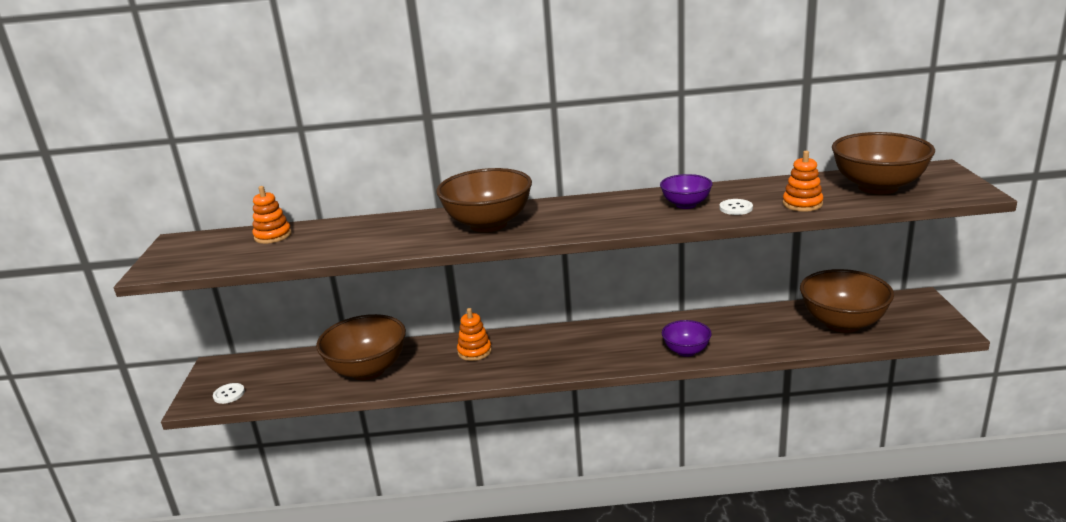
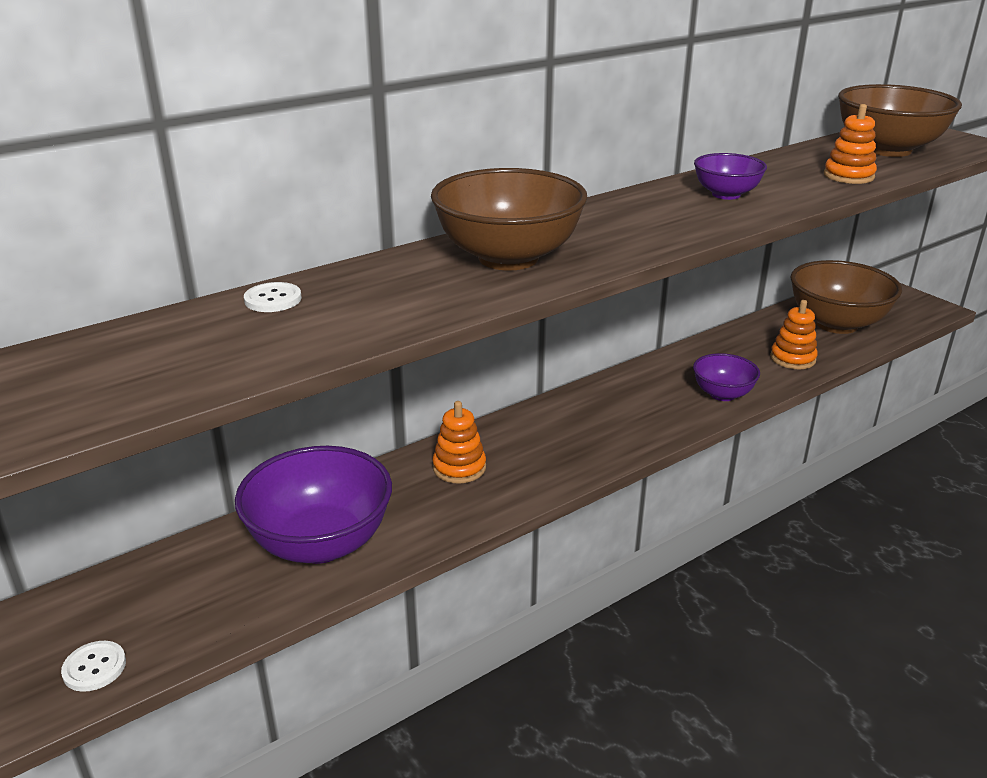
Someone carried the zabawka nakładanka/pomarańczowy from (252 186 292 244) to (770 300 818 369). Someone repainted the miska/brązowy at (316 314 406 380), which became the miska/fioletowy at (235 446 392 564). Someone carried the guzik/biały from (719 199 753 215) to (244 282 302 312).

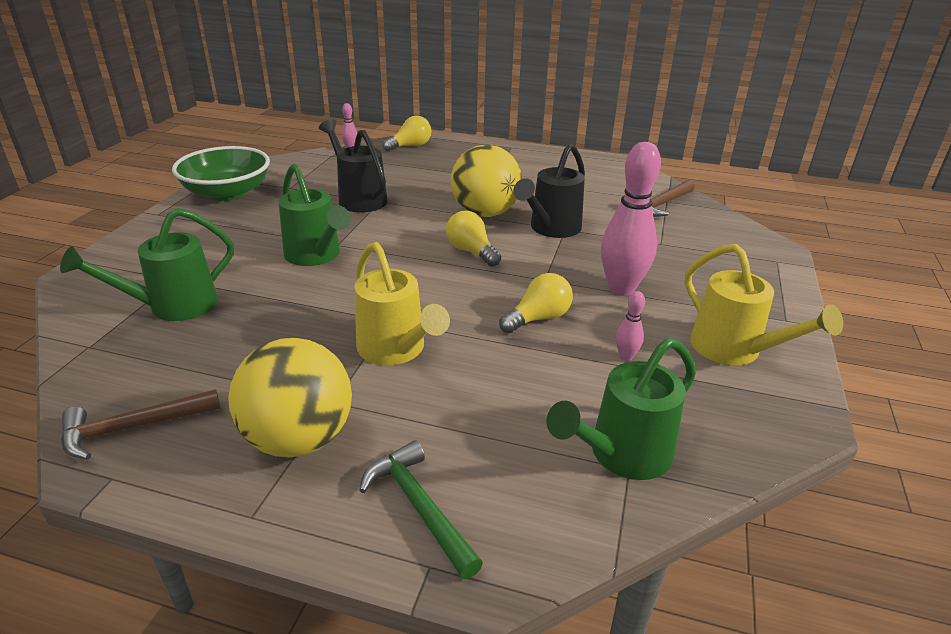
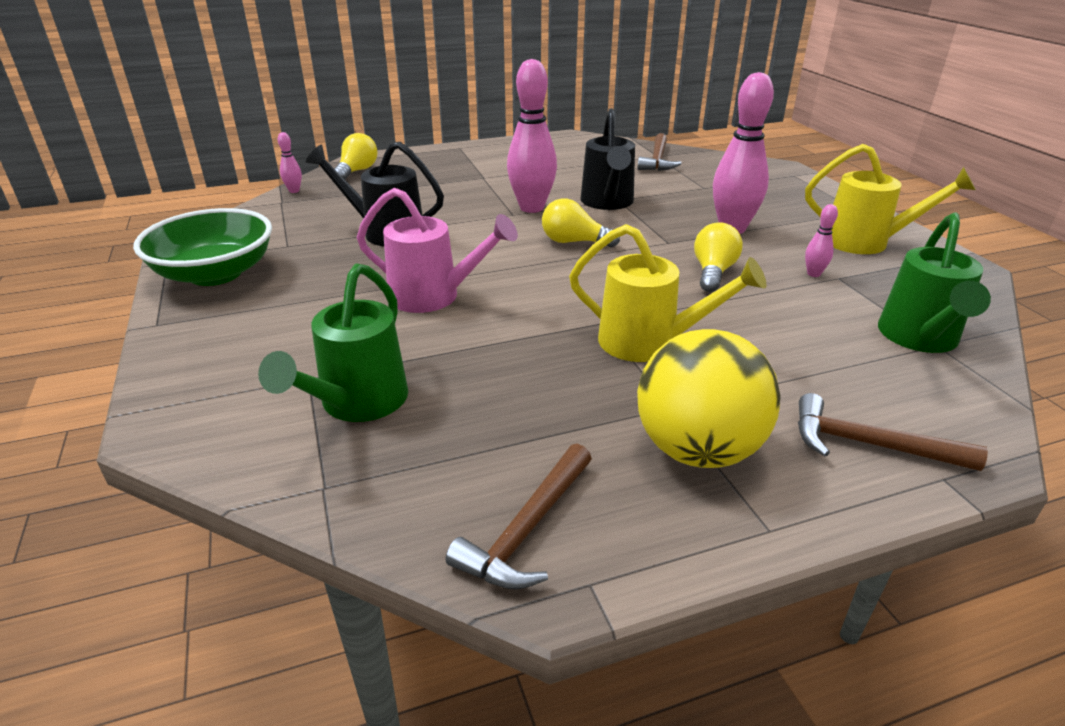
Someone repainted the konewka/zielony at (278 164 351 266), which became the konewka/różowy at (357 187 518 313). Someone repainted the młotek/zielony at (359 440 483 579), which became the młotek/brązowy at (798 393 988 471). Someone swapped the piłka/żółty at (451 144 522 217) for the kręgiel/różowy at (507 59 557 213).

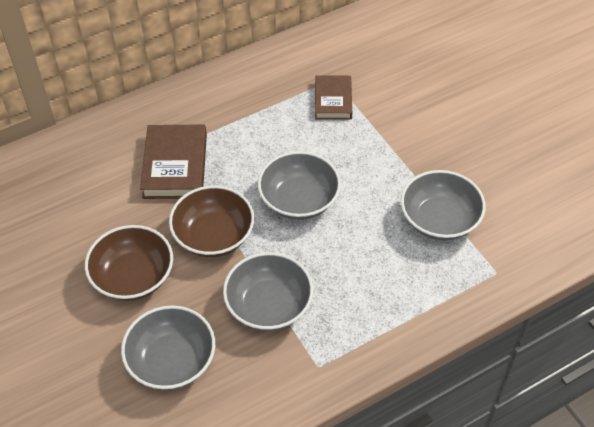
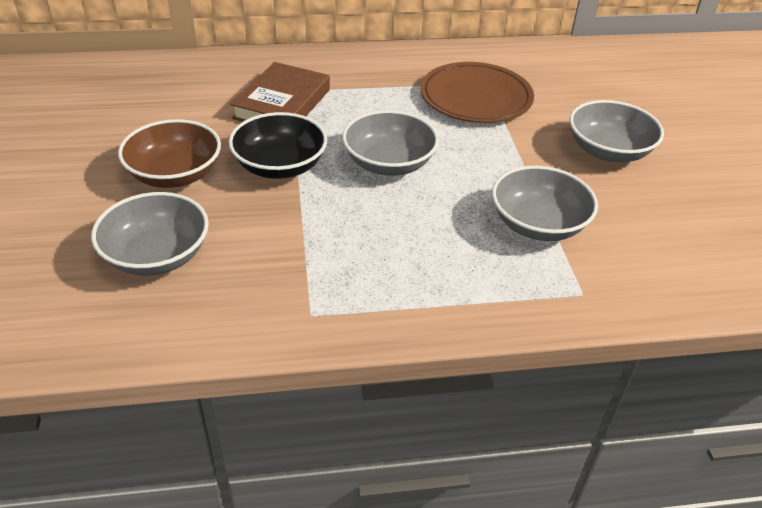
Someone repainted the miska/brązowy at (169 186 254 257), which became the miska/czarny at (229 112 327 179). Someone carried the miska/szary from (223 252 313 331) to (569 100 664 162). Someone swapped the książka/brązowy at (315 76 352 119) for the talerz/brązowy at (420 62 534 123).

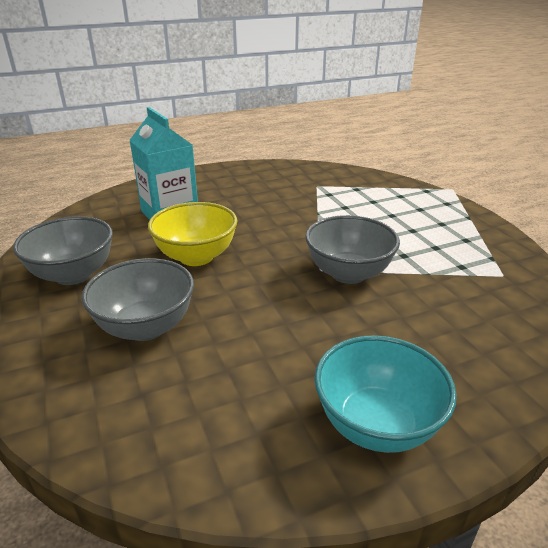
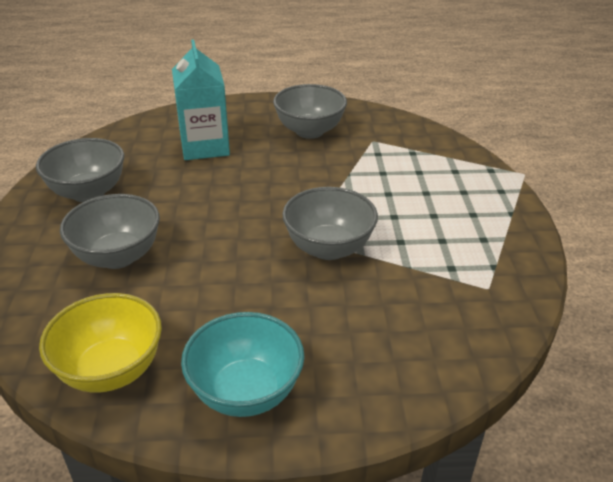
Someone carried the miska/żółty from (148 202 237 266) to (39 293 162 393). Someone put down the miska/szary at (273 84 347 139).

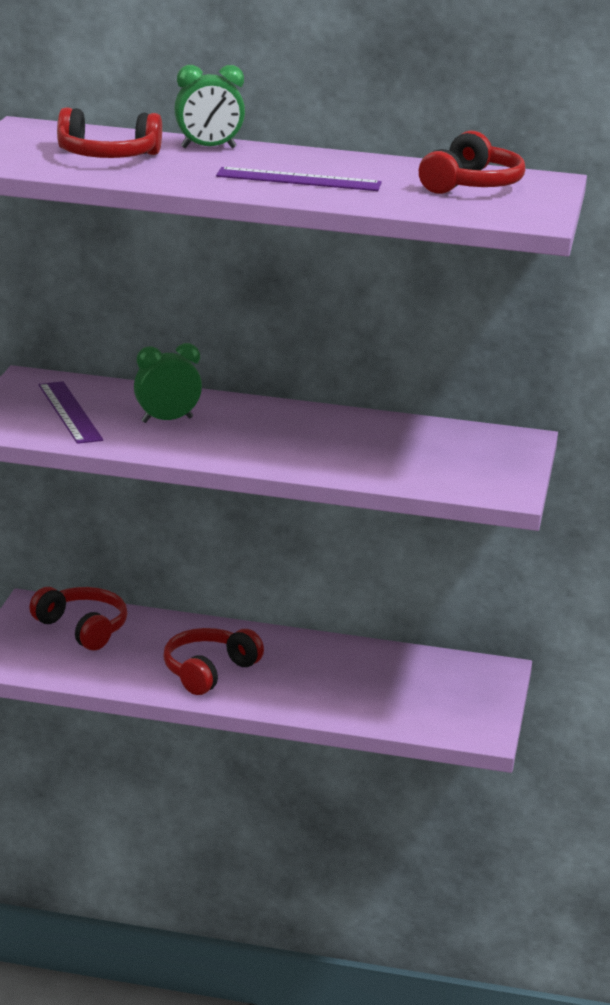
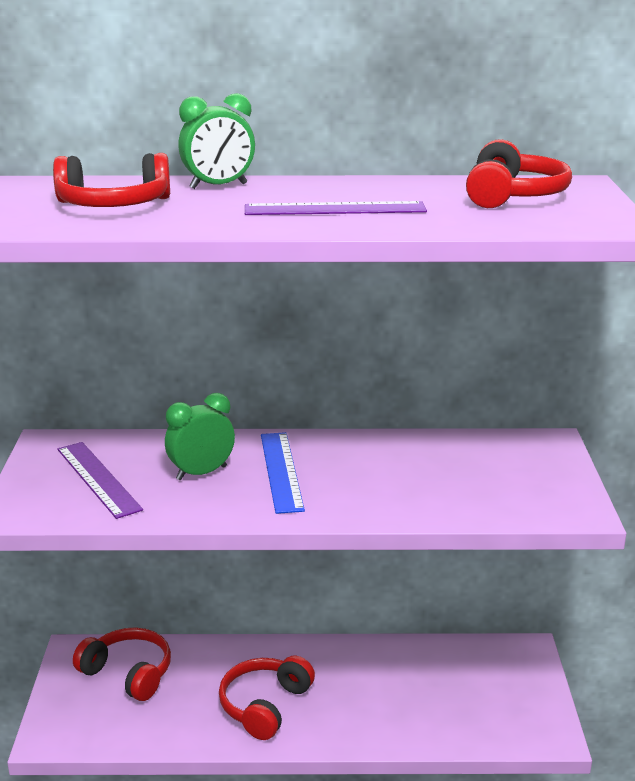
Someone put down the linijka/niebieski at (261 432 305 514).

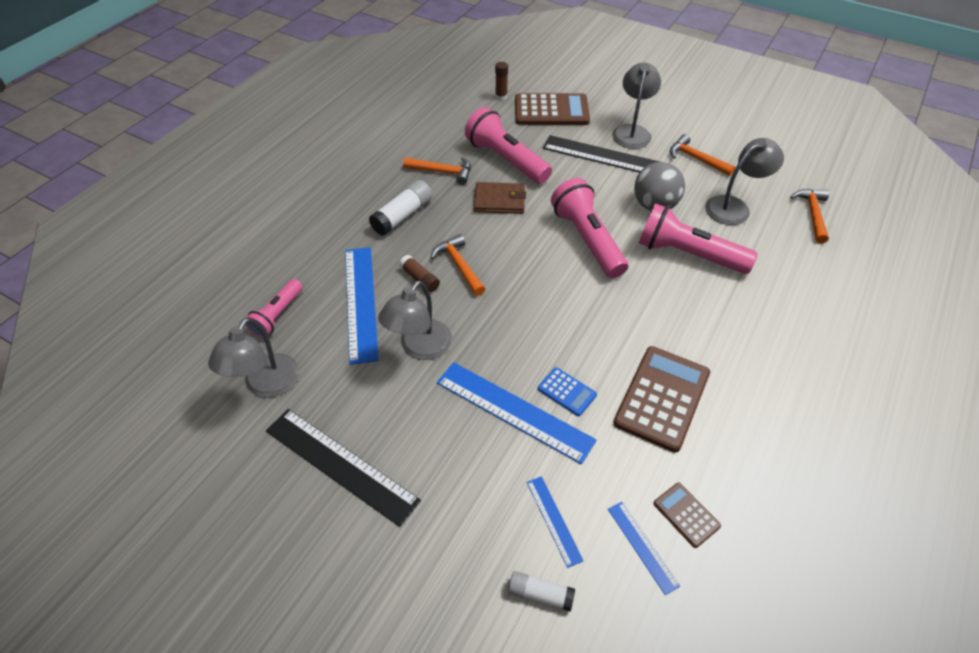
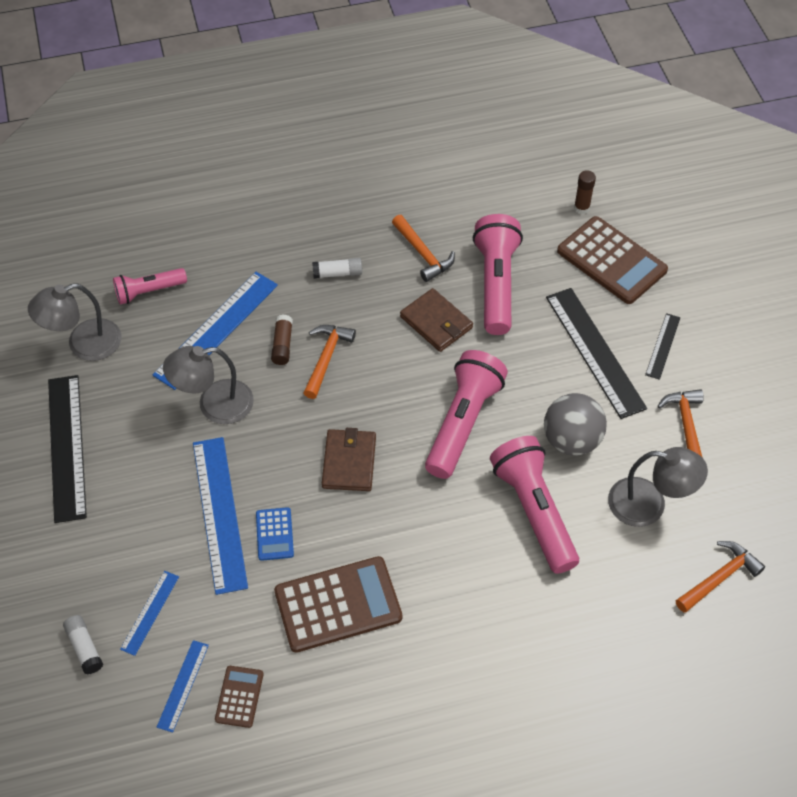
Someone scaled the klej w sztyfcie/biały at (369 180 432 236) by 0.62. Someone swapped the lampka/szary at (612 63 661 149) for the linijka/czarny at (645 313 680 380). Someone put down the portfel/brązowy at (322 428 376 491).

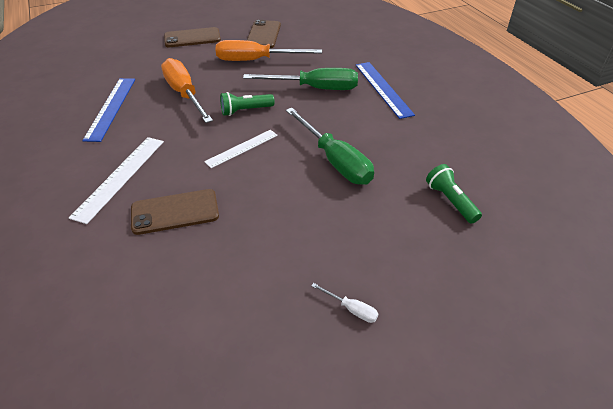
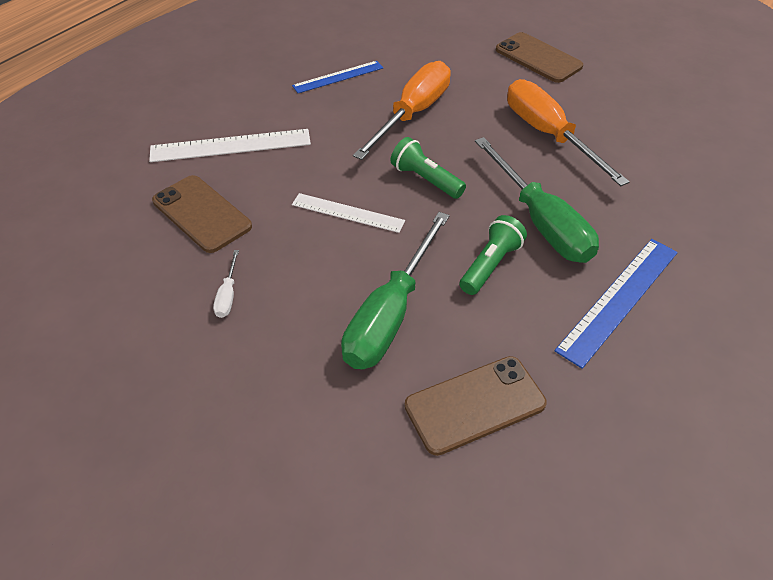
Someone scaled the linijka/niebieski at (82 78 135 142) by 0.66. Someone carried the telefon/brązowy from (247 20 281 48) to (404 356 547 456). Someone carried the śrubokręt/biały from (311 283 379 323) to (213 250 239 318). Someone carried the latarka/zielony from (426 164 482 224) to (459 215 527 295).

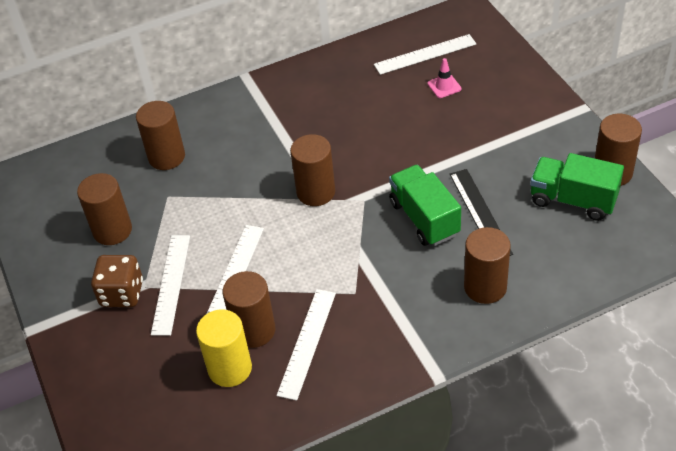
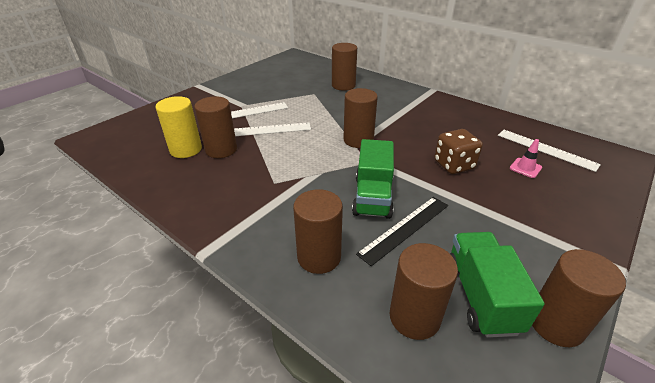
Someone carried the walec/brązowy from (77 173 132 245) to (390 243 458 340). Someone carried the kostka do gry/brązowy from (91 255 143 307) to (434 129 483 174). Someone took away the linijka/biały at (277 289 336 401). Someone rotated the ciężarówka/zielony at (389 165 461 246) by 150 degrees clockwise.

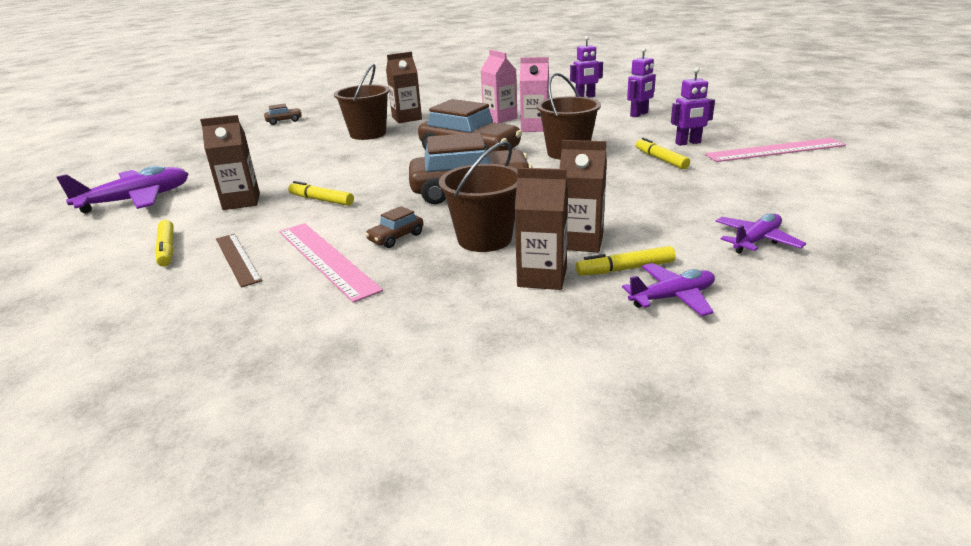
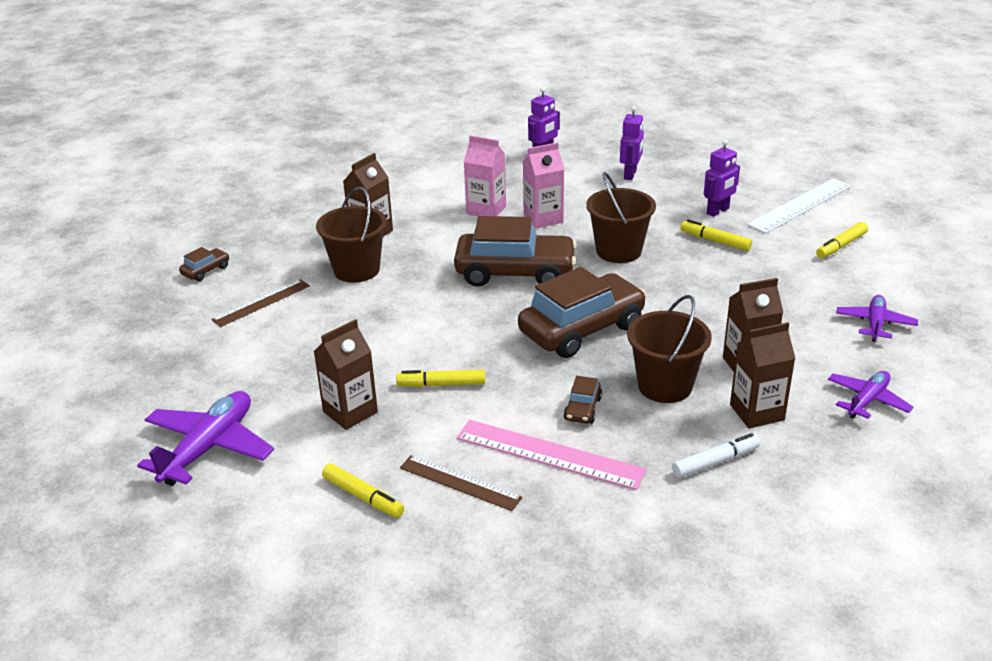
Someone carried the flamaster/żółty from (576 246 676 276) to (816 222 868 258). Someone repainted the linijka/różowy at (705 138 846 162), which became the linijka/biały at (747 178 851 234). Someone put down the linijka/brązowy at (211 279 310 327). Someone put down the flamaster/biały at (672 433 760 478).

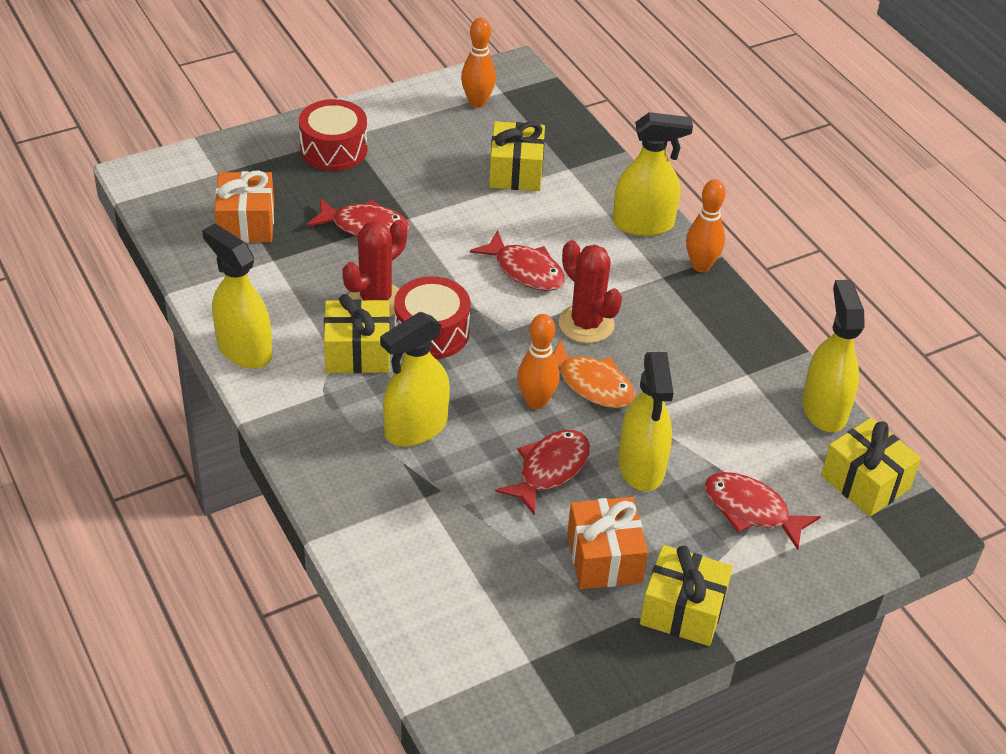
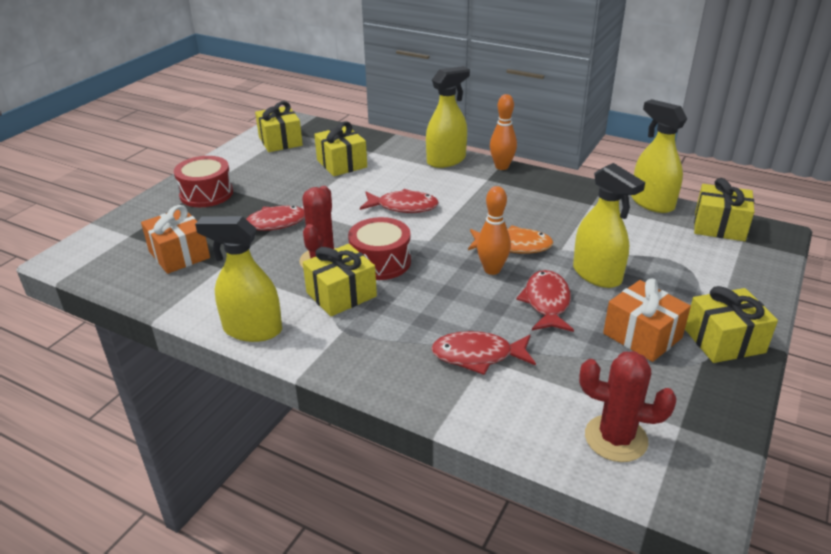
Someone took away the spryskiwacz/żółty at (380 312 450 447). Someone swapped the kręgiel/pomarańczowy at (461 18 496 108) for the prezent/żółty at (255 101 303 152). Someone carried the kaktus/czerwony from (559 240 622 343) to (579 351 677 462). Someone carried the ryba/czerwony from (704 472 820 550) to (431 331 536 375).

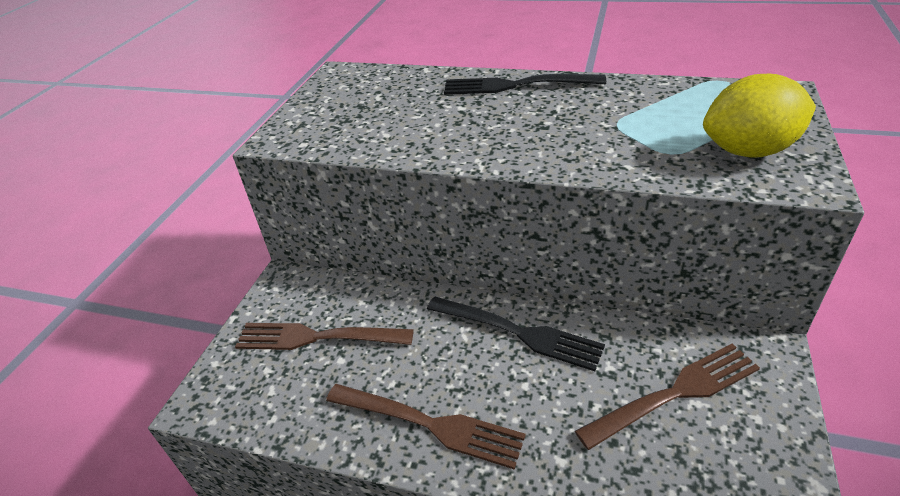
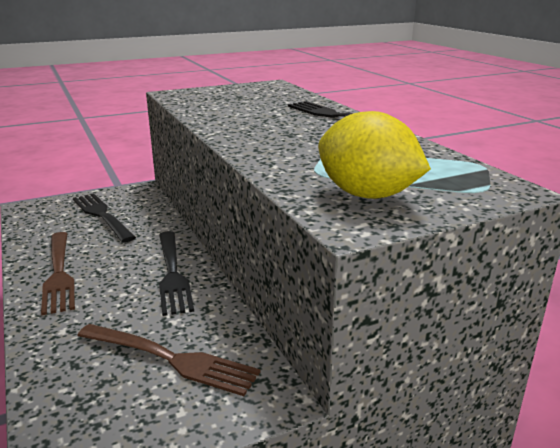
Someone repainted the widelec/brązowy at (235 323 414 350), which became the widelec/czarny at (73 193 136 243).

